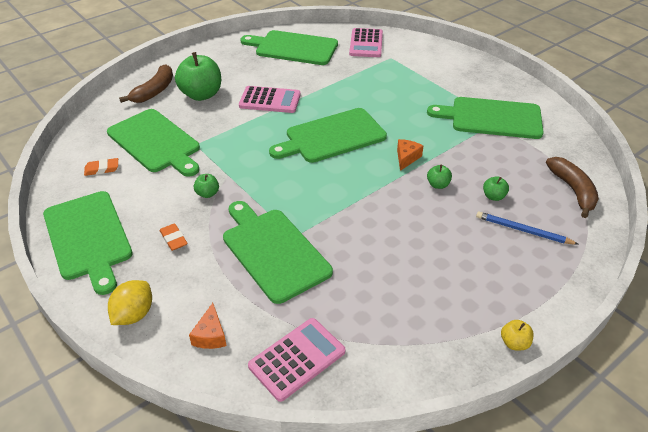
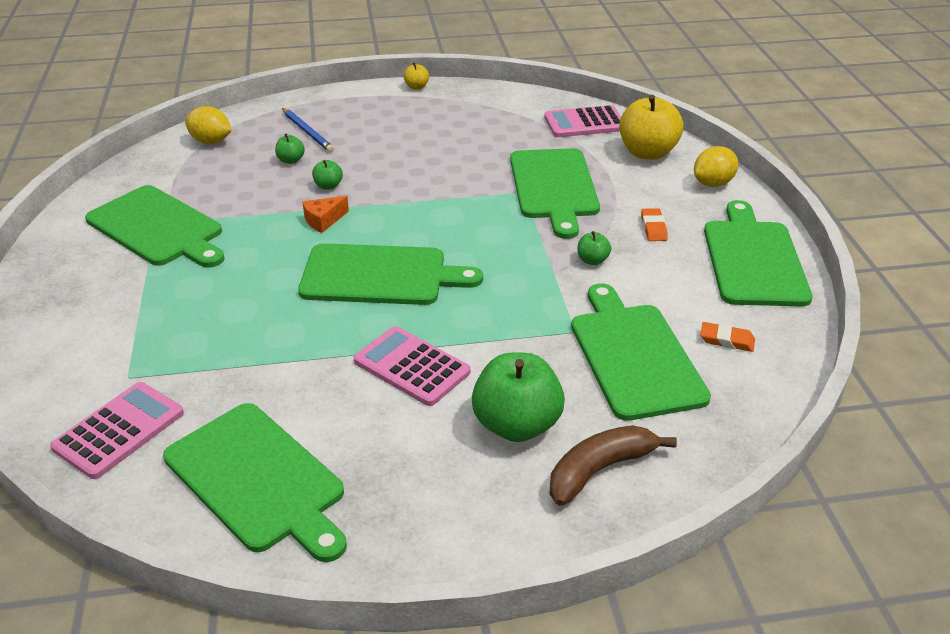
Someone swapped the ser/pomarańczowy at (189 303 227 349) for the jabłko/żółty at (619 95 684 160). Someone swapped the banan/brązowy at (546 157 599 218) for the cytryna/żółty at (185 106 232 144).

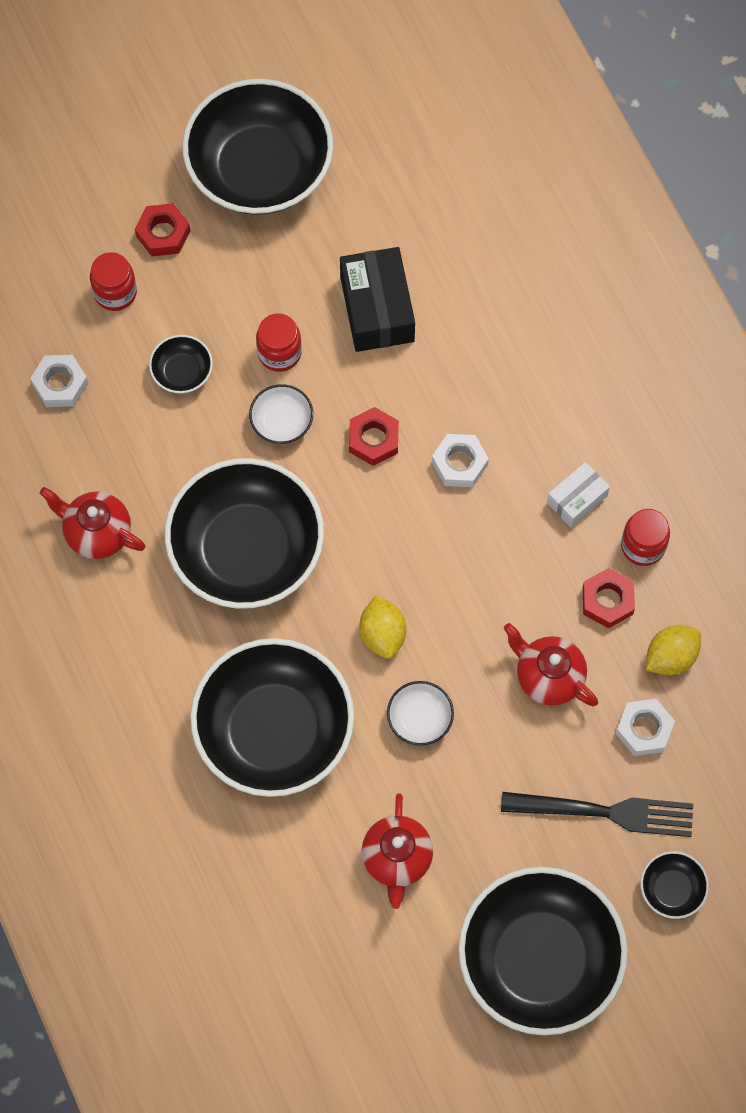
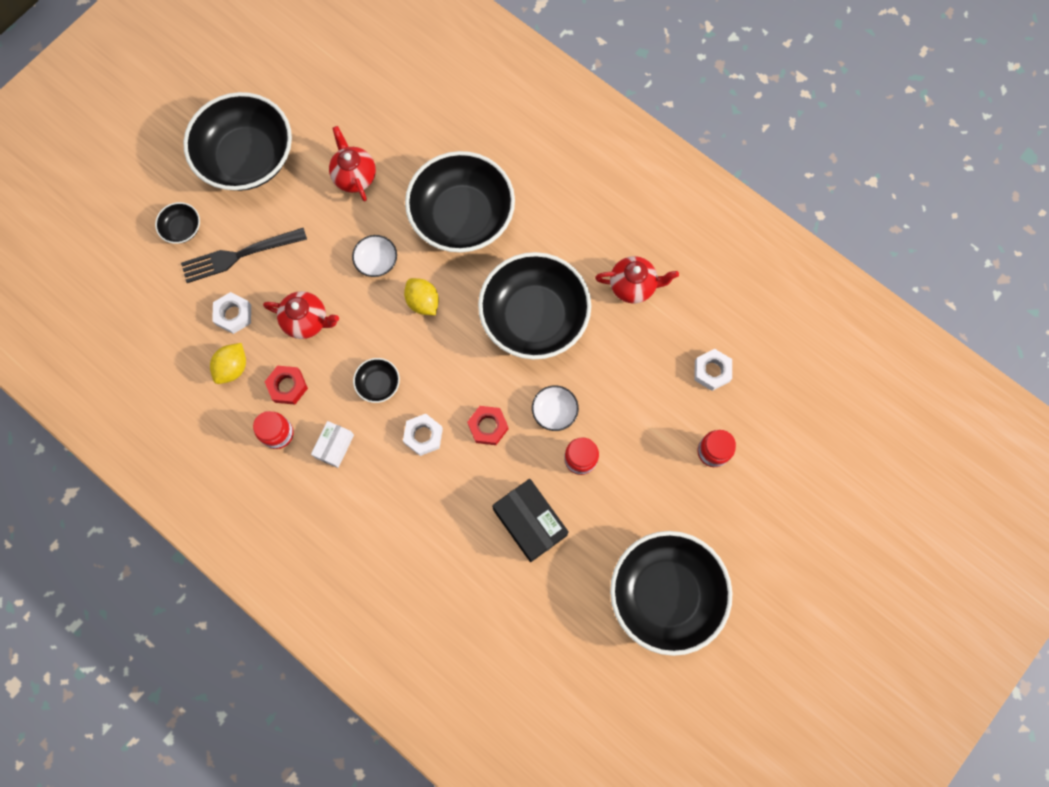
Someone took away the nakrętka/czerwony at (135 203 190 256). Someone carried the miska/czarny from (149 335 213 393) to (353 358 400 403).

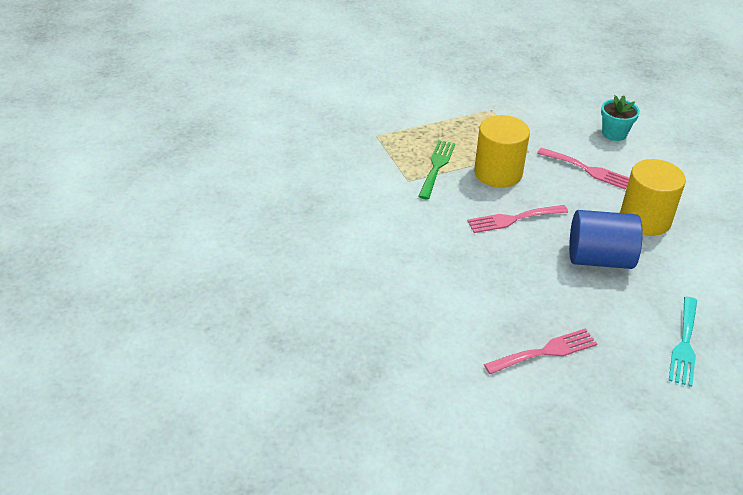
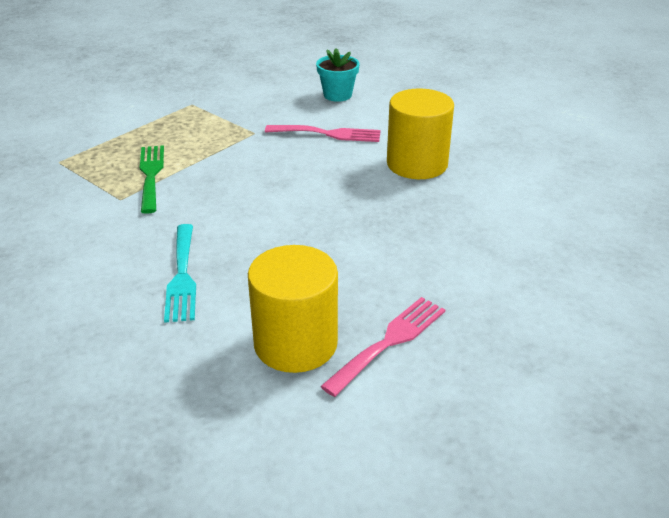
Someone took away the widelec/różowy at (467 205 568 233). Someone carried the walec/żółty from (474 115 530 188) to (248 245 338 373). Someone took away the walec/niebieski at (569 210 643 269). Someone carried the widelec/turkusowy from (669 297 697 387) to (164 224 196 323).

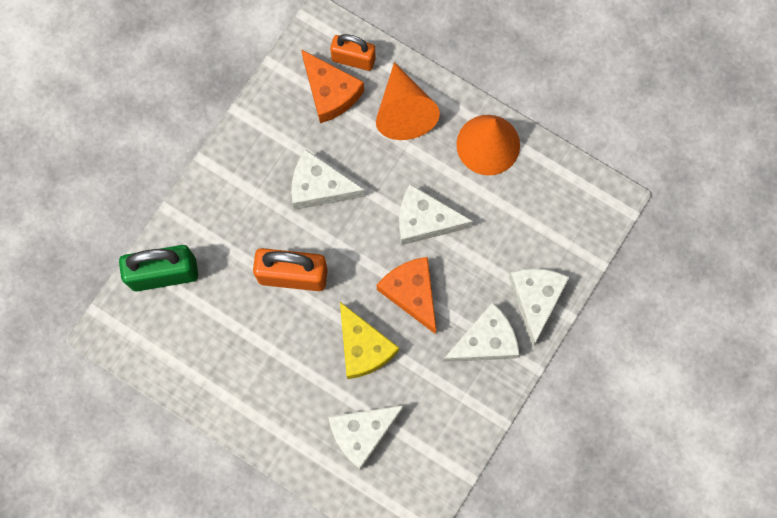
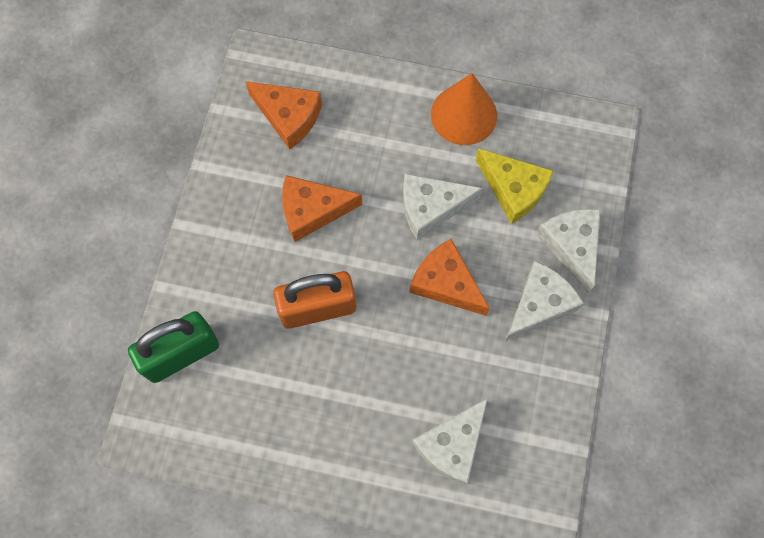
Someone repainted the ser/biały at (291 149 365 210), which became the ser/pomarańczowy at (282 175 362 242). Someone took away the kłódka/pomarańczowy at (330 34 375 71). Someone carried the ser/żółty from (340 302 399 379) to (475 148 554 224). Someone took away the stożek/pomarańczowy at (376 62 440 140).

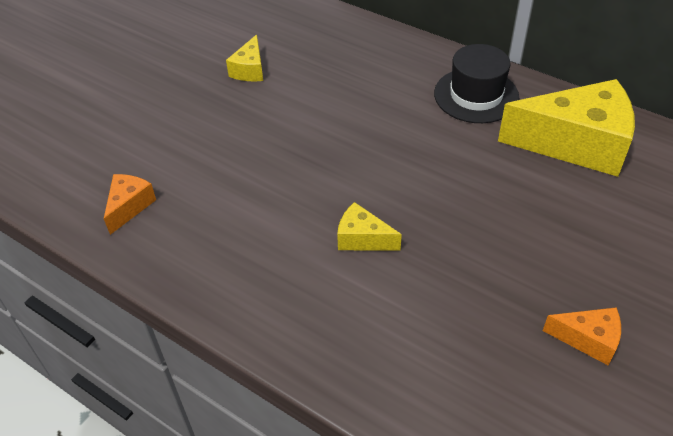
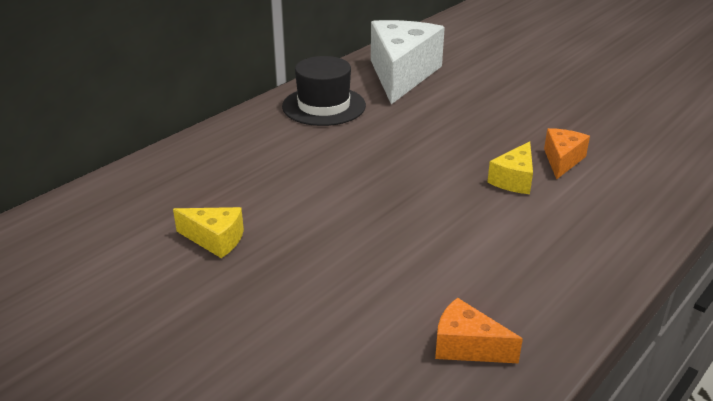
Someone repainted the ser/żółty at (498 79 635 177), which became the ser/biały at (371 20 445 104). Someone carried the ser/pomarańczowy from (543 307 621 366) to (544 128 590 180).

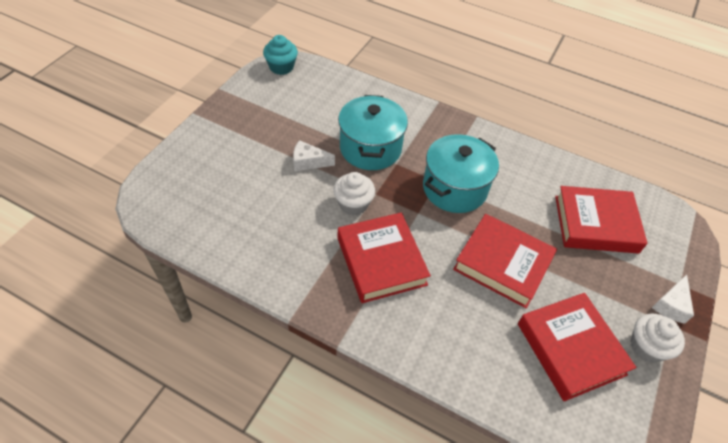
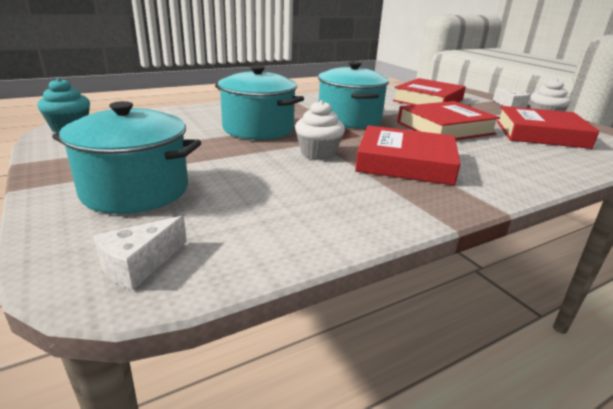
Someone carried the ser/biały from (293 140 335 171) to (93 216 187 290). Someone put down the garnek/turkusowy at (52 101 201 214).

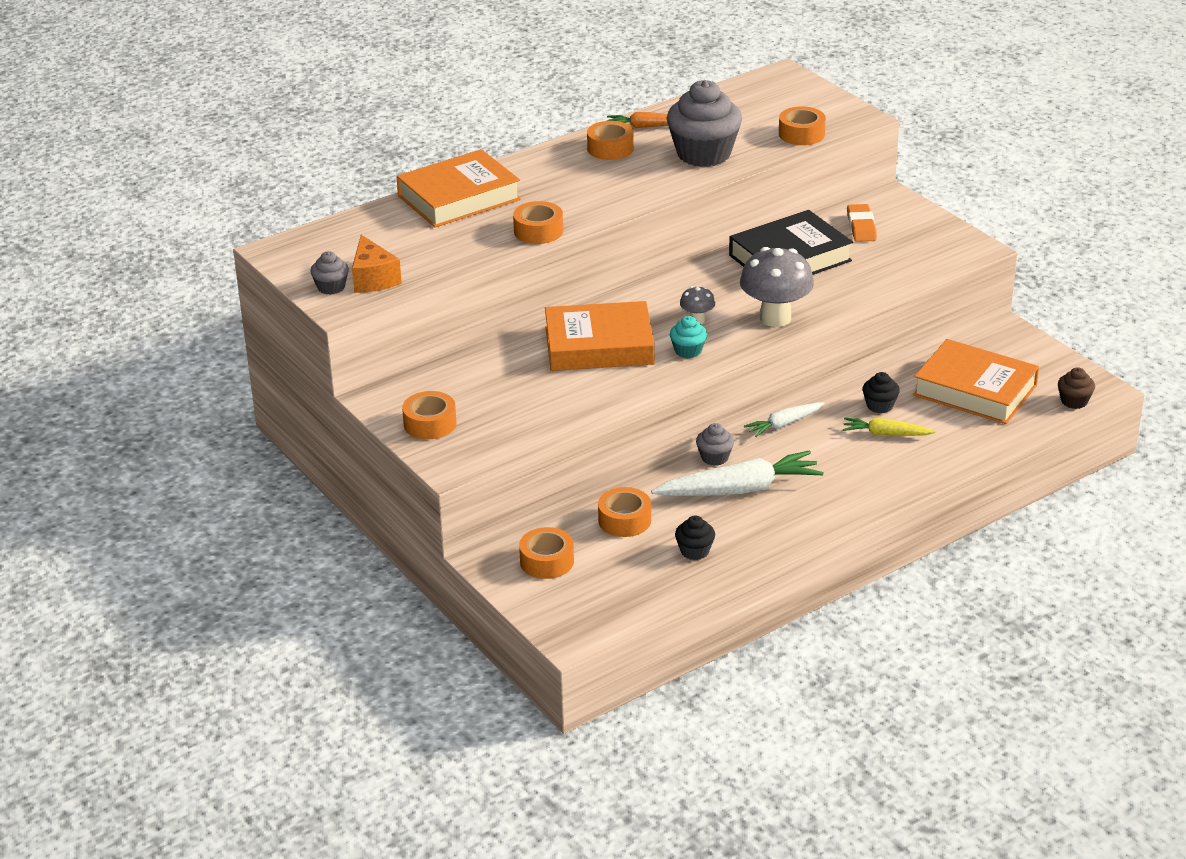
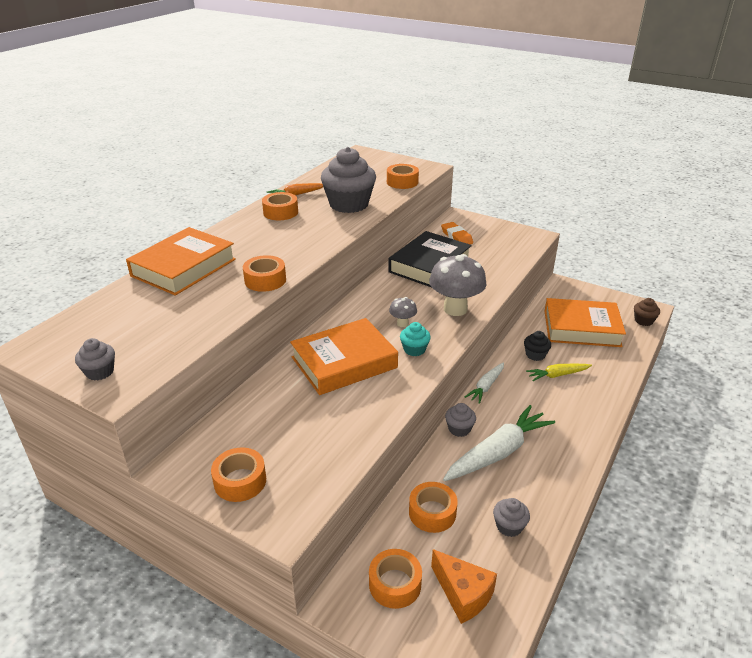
Someone carried the ser/pomarańczowy from (352 235 402 293) to (431 549 497 624). Someone repainted the muffinka/czarny at (675 515 715 560), which became the muffinka/szary at (493 498 530 537).

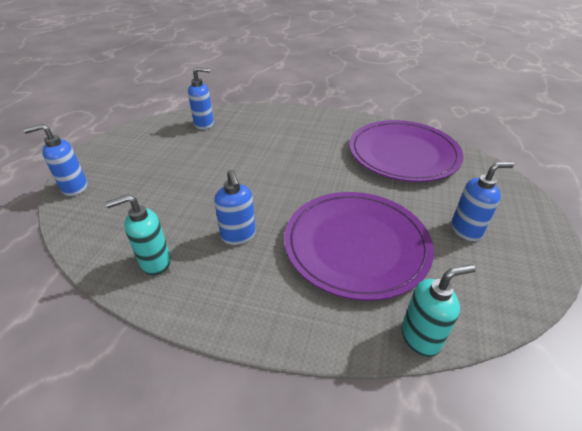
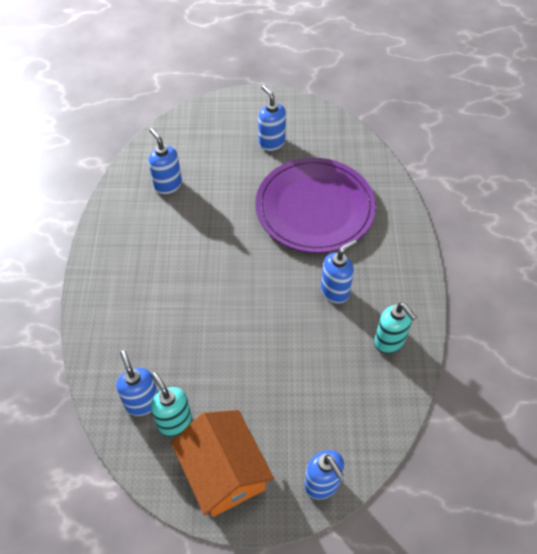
Someone swapped the talerz/fioletowy at (349 120 464 182) for the dozownik mydła/niebieski at (148 128 182 194). Someone carried the dozownik mydła/turkusowy from (401 264 476 357) to (150 372 192 437). Someone put down the domek/pomarańczowy at (171 410 274 517).

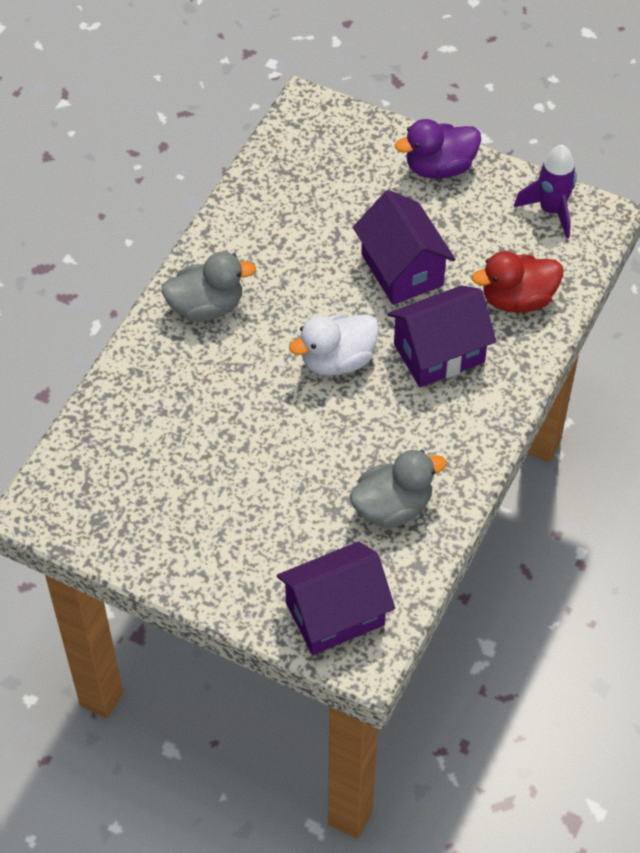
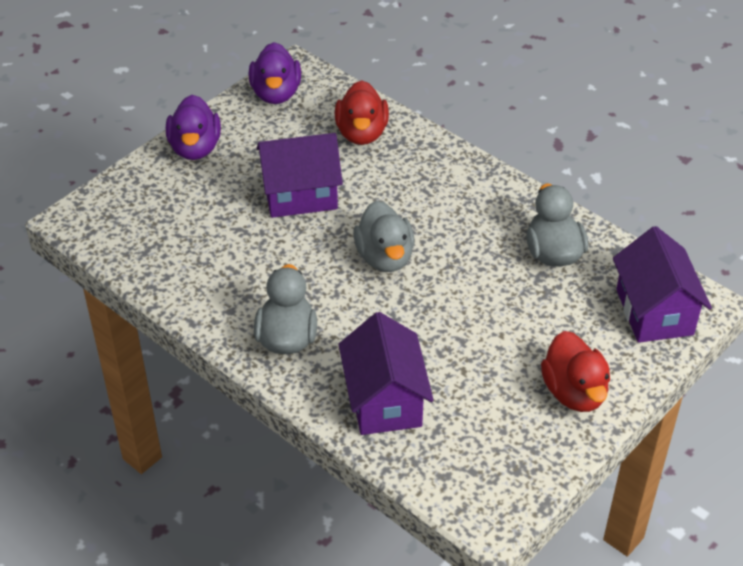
Someone repainted the kaczka/biały at (289 314 379 375), which became the kaczka/szary at (353 201 415 272). Someone carried the domek/fioletowy from (387 285 497 387) to (339 312 434 435). Someone swapped the rakieta/fioletowy at (514 145 577 239) for the kaczka/fioletowy at (249 42 301 104). Someone put down the kaczka/czerwony at (541 331 610 412).

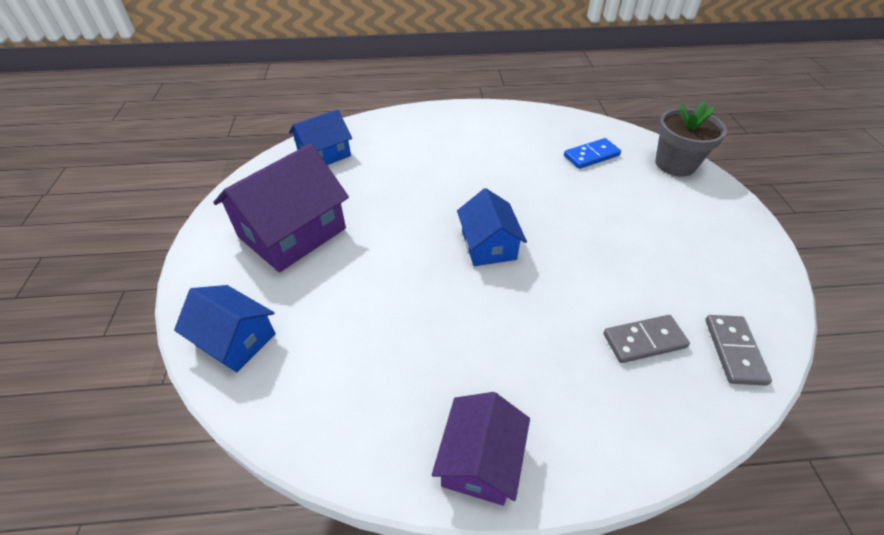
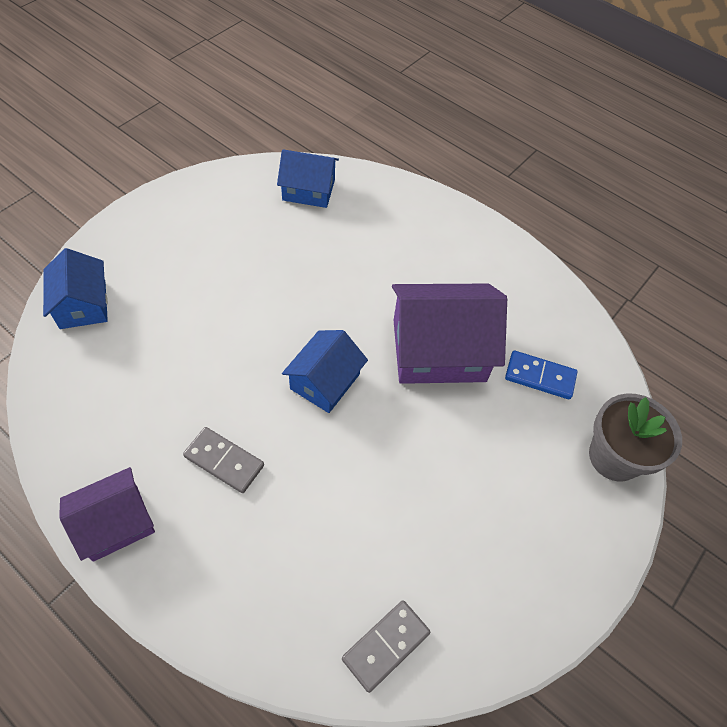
Someone carried the domek/fioletowy from (213 144 349 272) to (392 284 507 384). Someone carried the kostka domina/szary from (604 315 690 363) to (183 427 264 493).

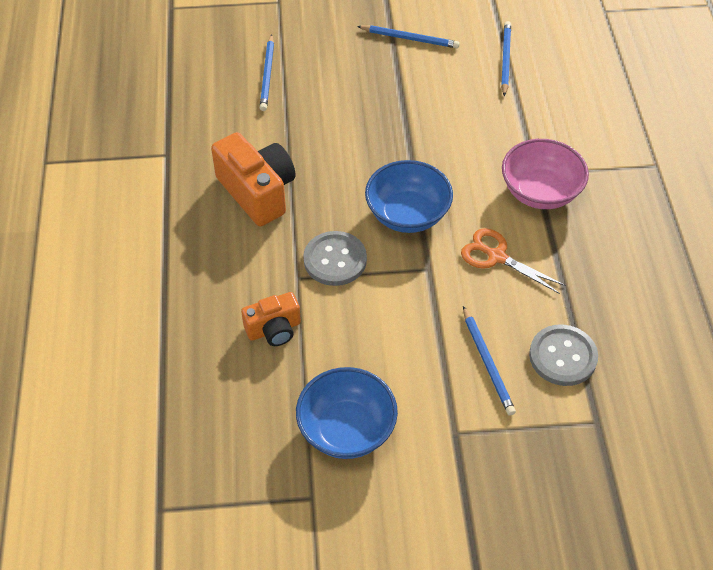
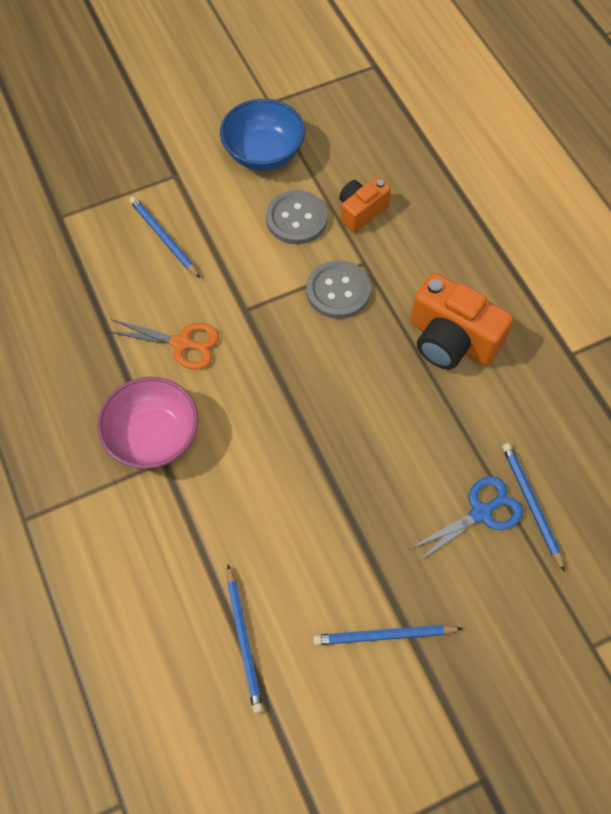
Someone took away the miska/niebieski at (365 160 453 233). Someone carried the guzik/szary from (529 325 598 386) to (266 190 328 244). Someone put down the nożyczki/niebieski at (408 476 523 562).

